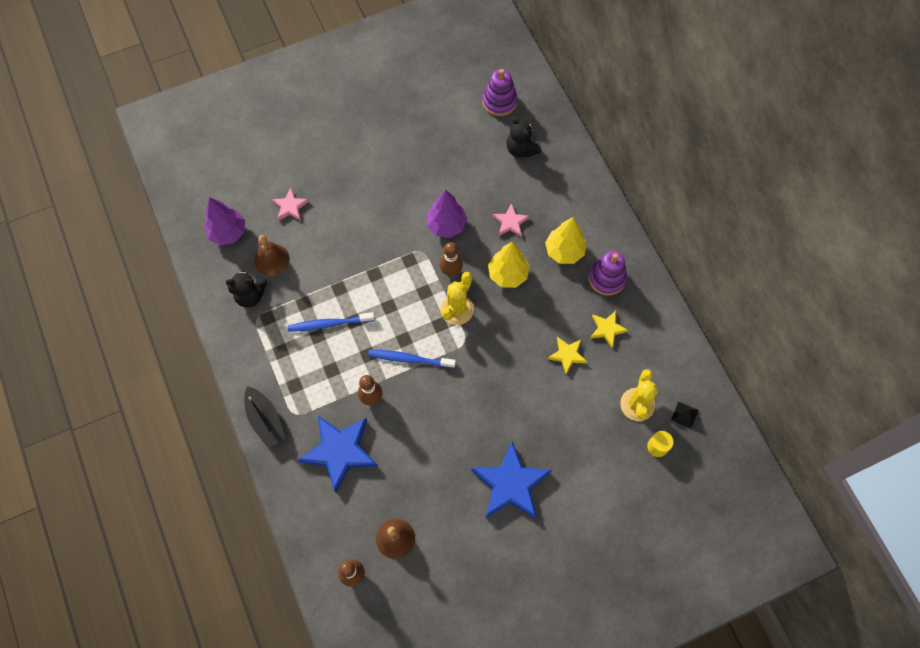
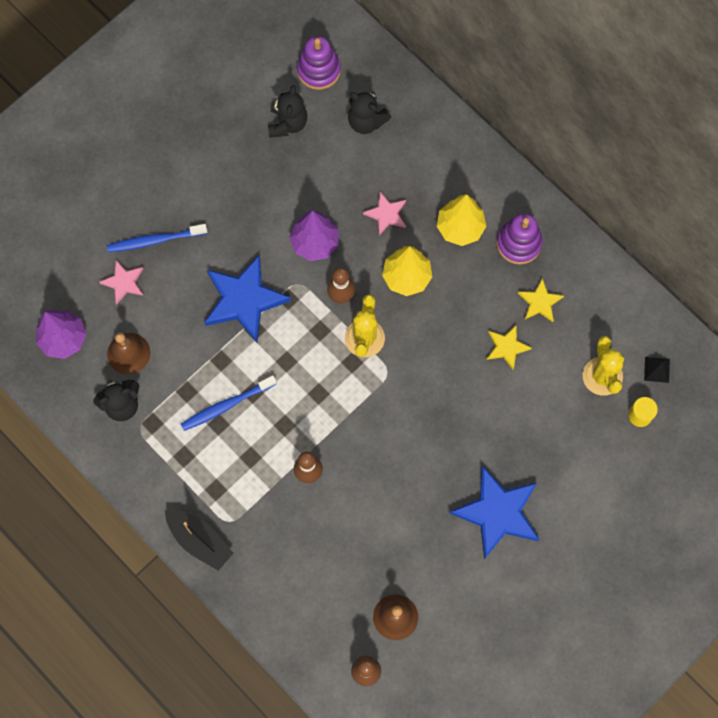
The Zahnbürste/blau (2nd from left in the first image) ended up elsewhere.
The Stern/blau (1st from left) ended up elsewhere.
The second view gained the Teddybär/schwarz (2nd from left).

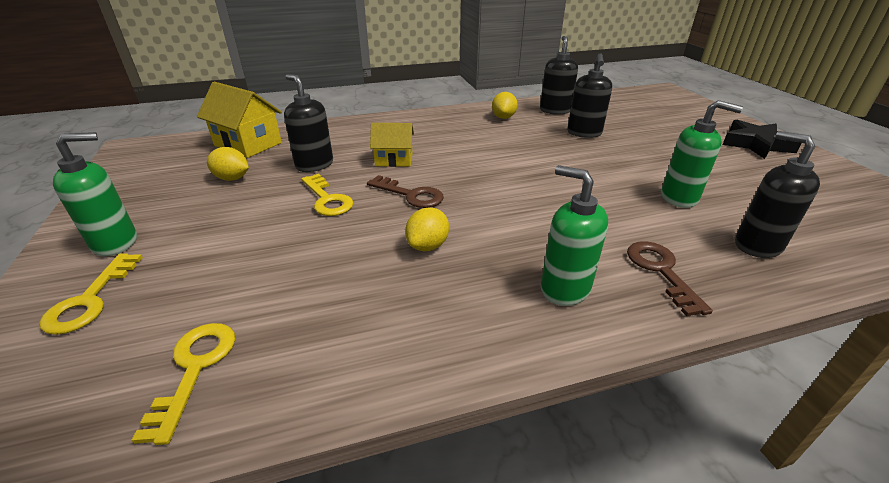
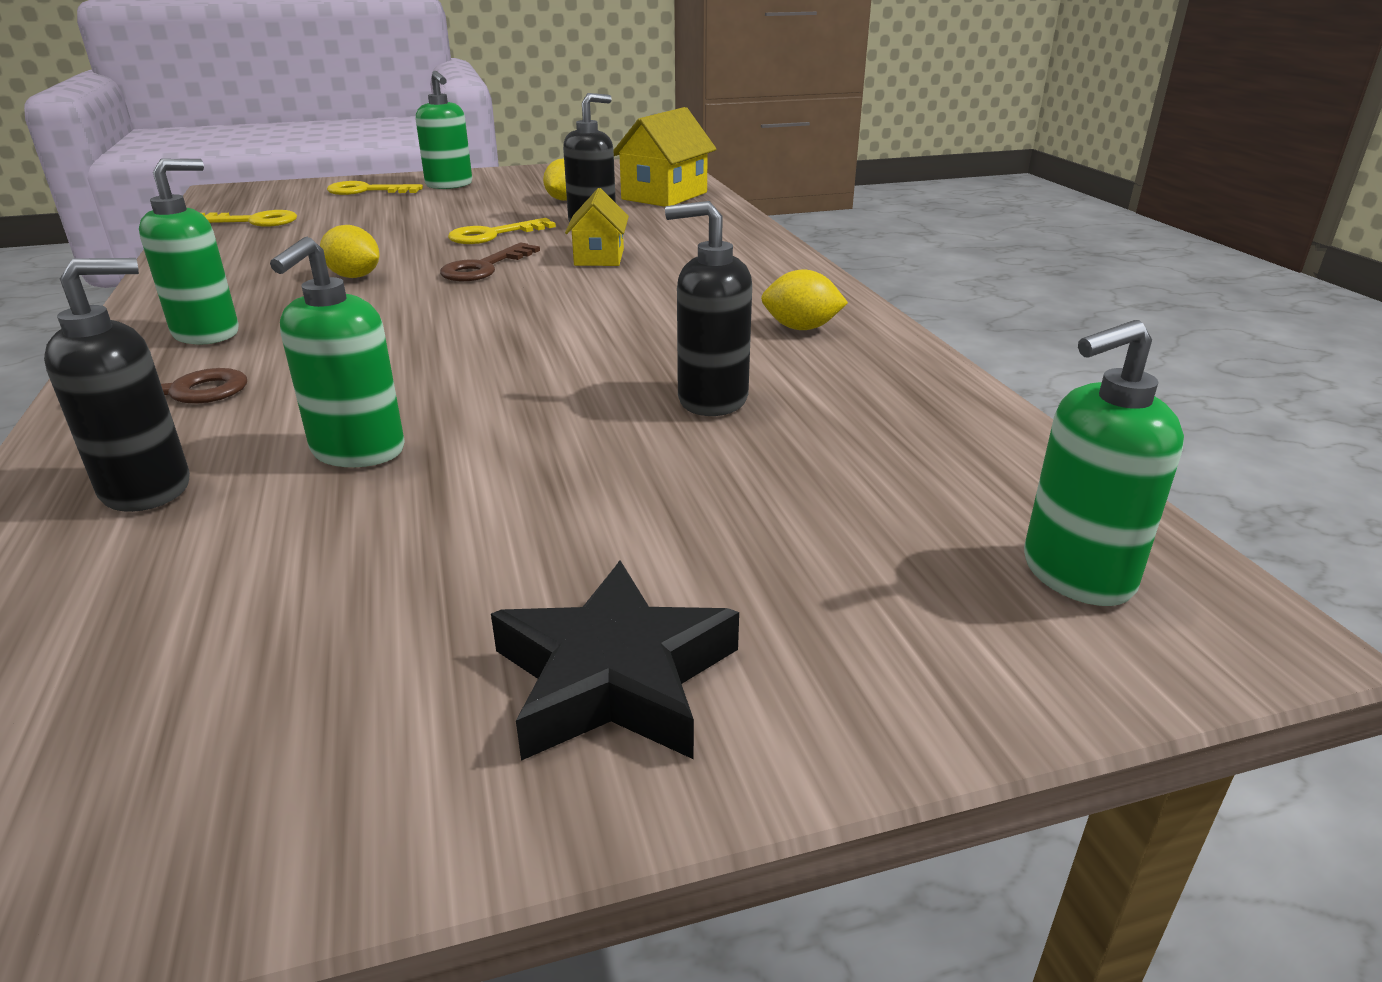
The second view gained the Seifenspender/grün (4th from left).
The second view lost the Seifenspender/schwarz (2nd from left).

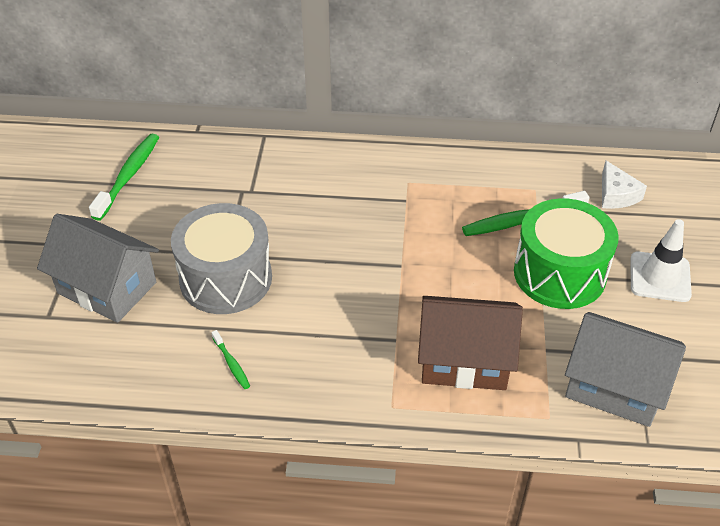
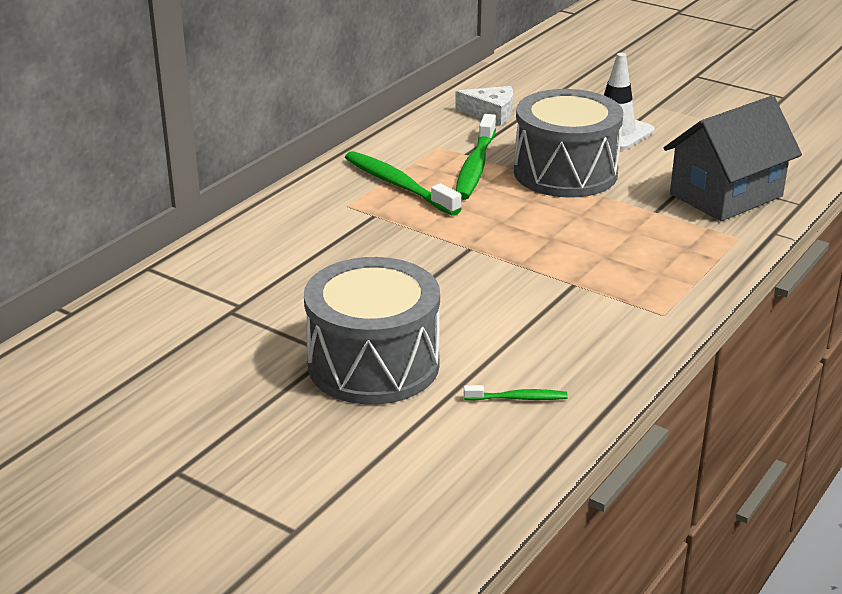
The Zahnbürste/grün (1st from left) ended up elsewhere.
What was the Trommel/grün turned into the Trommel/grau (2nd from left).
The second view lost the Haus/grau (1st from left).
The second view lost the Haus/braun.

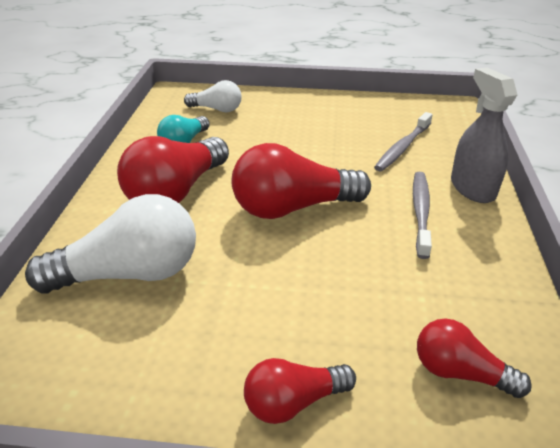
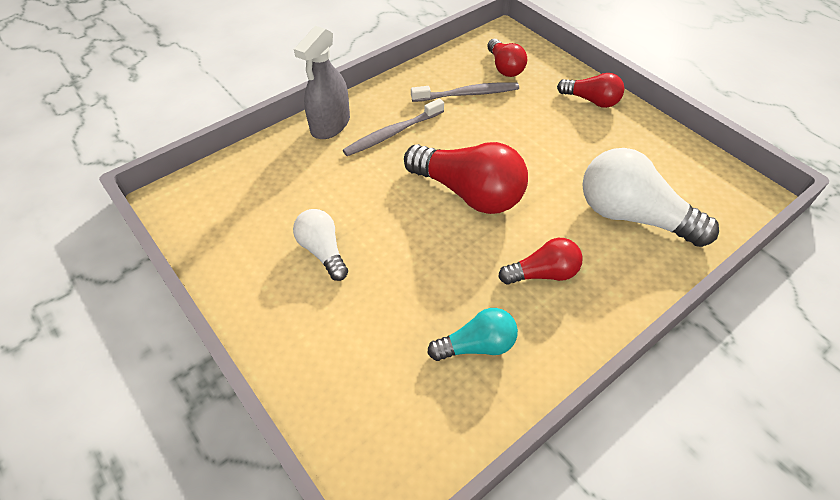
The Glühbirne/weiß (2nd from left in the first image) ended up elsewhere.
The Zahnbürste/grau (1st from left in the first image) ended up elsewhere.
The size of the Glühbirne/rot (1st from left in the first image) changed by a factor of 0.56.

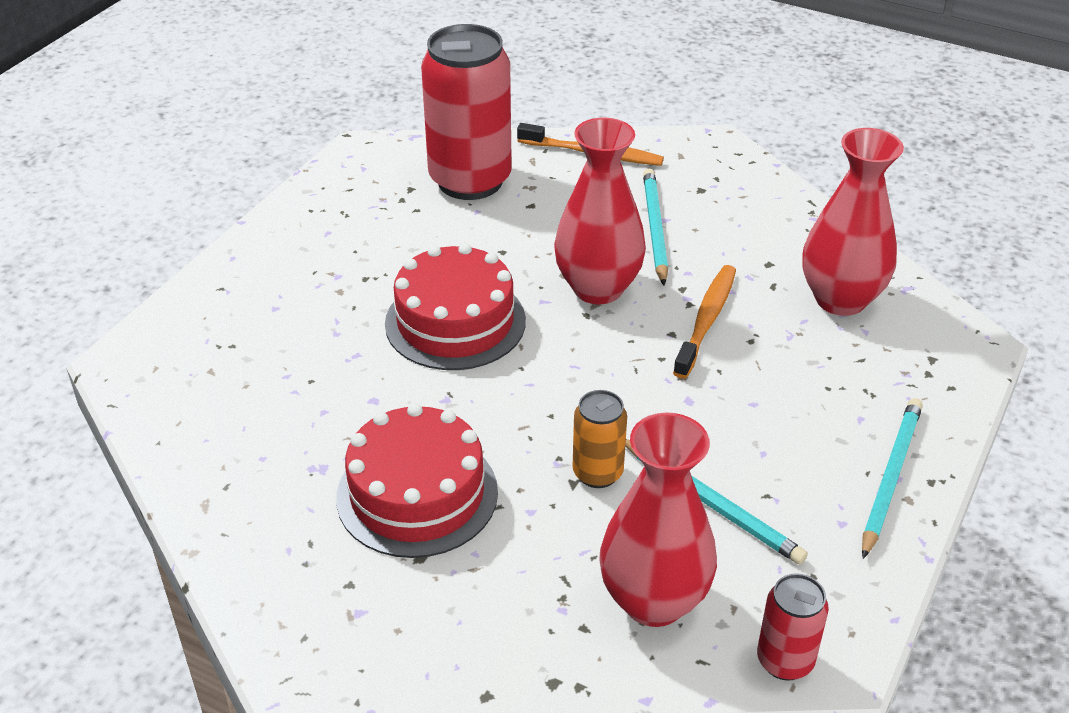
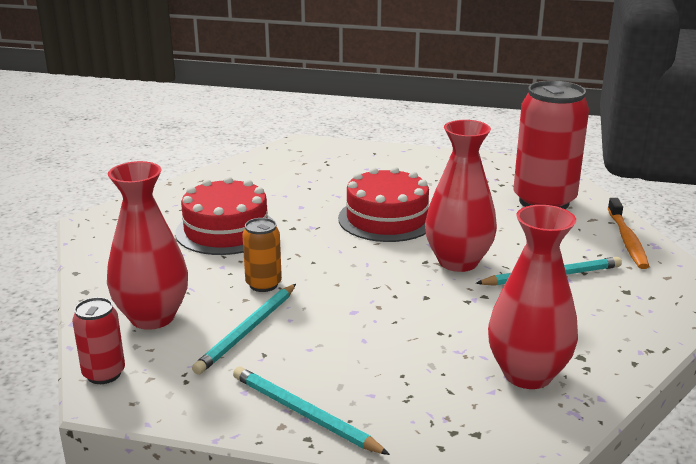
The Bleistift/türkis (3rd from left in the first image) ended up facing another way, 150 degrees counterclockwise from before.
The second view lost the Zahnbürste/orange (2nd from left).

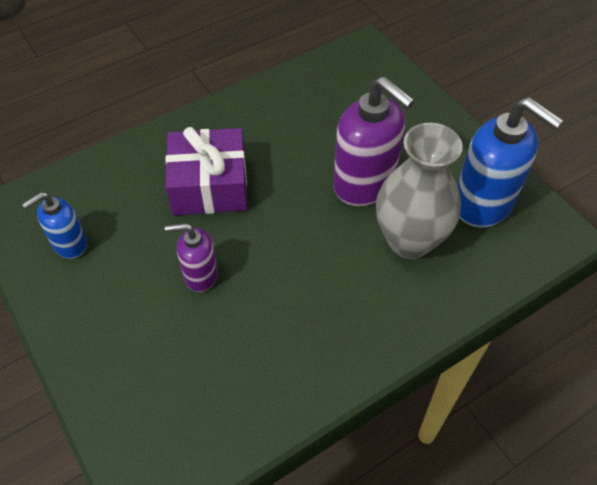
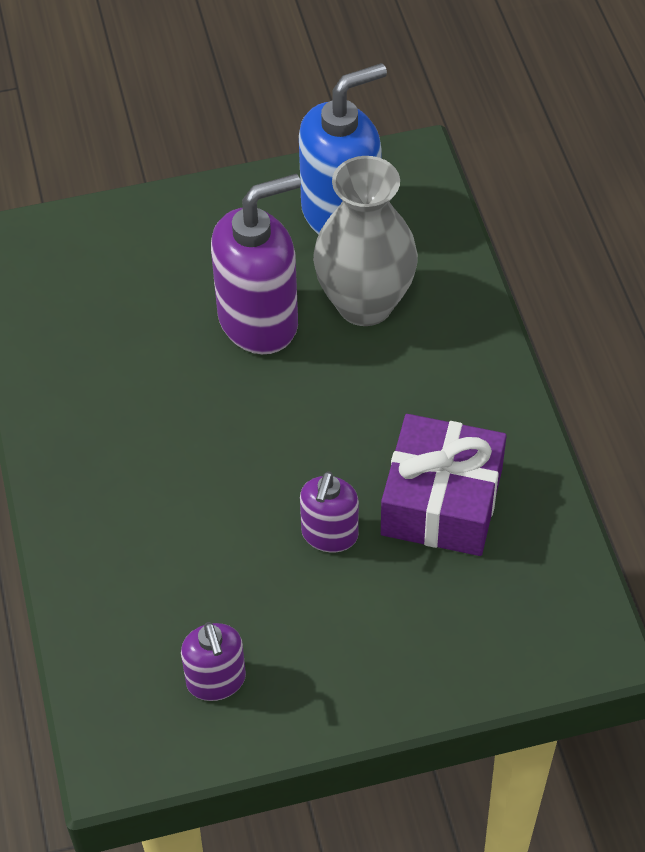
What was the Seifenspender/blau (1st from left) turned into the Seifenspender/lila (1st from left).
The Geschenk/lila ended up elsewhere.

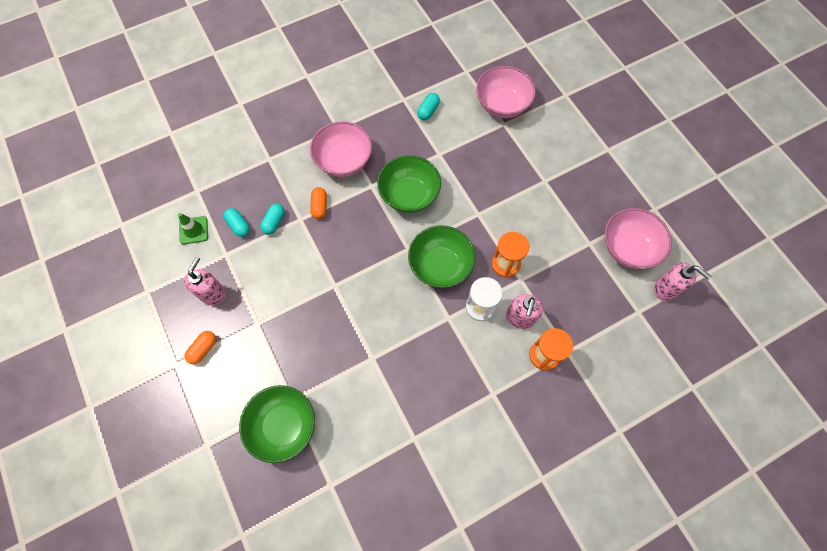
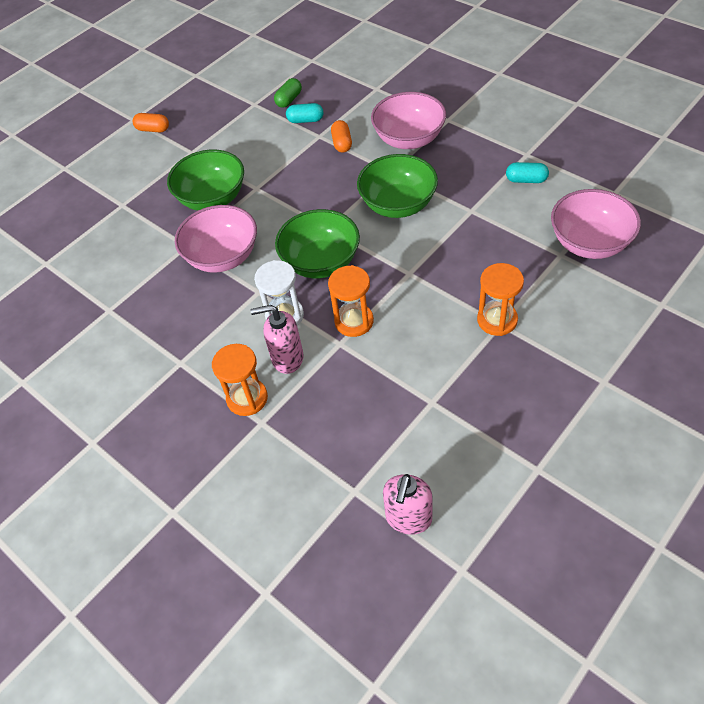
The Schüssel/grün (1st from left) ended up elsewhere.
The Schüssel/rosa (3rd from left in the first image) ended up elsewhere.
What was the Kapsel/türkis (1st from left) turned into the Kapsel/grün.
The Kapsel/orange (2nd from left) ended up facing another way, 75 degrees counterclockwise from before.
The second view gained the Sanduhr/orange (3rd from left).
The second view lost the Leitkegel/grün.
The second view lost the Seifenspender/rosa (1st from left).

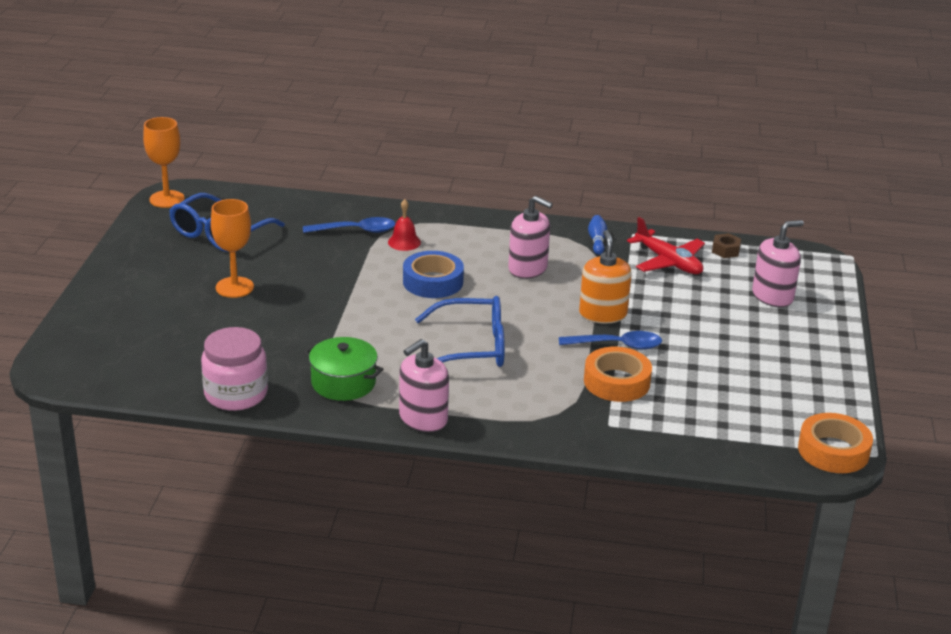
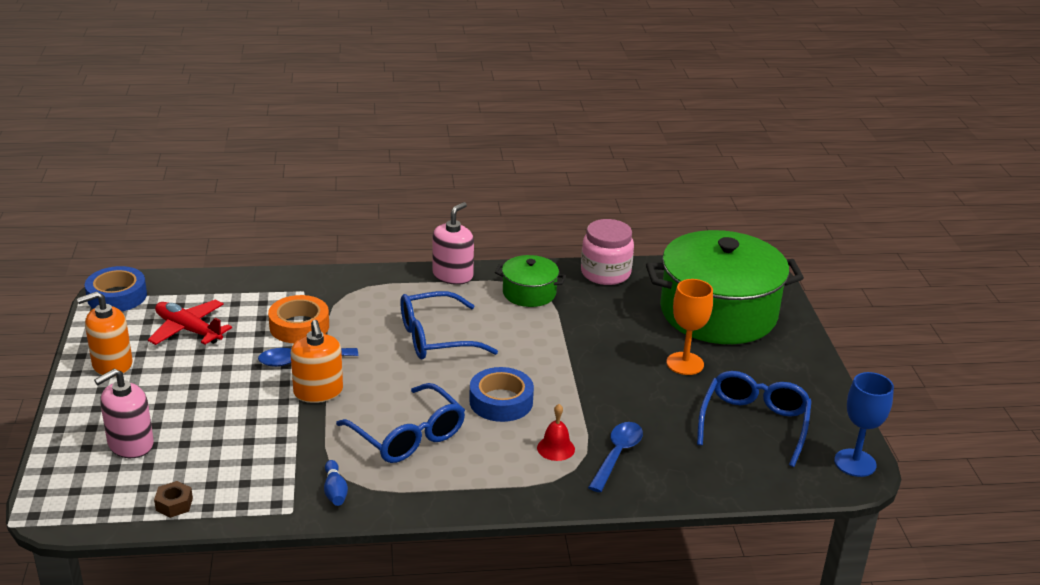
The second view gained the Seifenspender/orange (1st from left).
What was the Klebeband/orange (2nd from left) turned into the Klebeband/blau (1st from left).
The Flugzeug/rot ended up elsewhere.
Where the Seifenspender/rosa (2nd from left) stood, the Brille/blau (1st from left) came to stand.
The Löffel/blau (1st from left in the first image) ended up facing another way, 135 degrees clockwise from before.
The second view gained the Kochtopf/grün (2nd from left).
What was the Kelch/orange (1st from left) turned into the Kelch/blau.

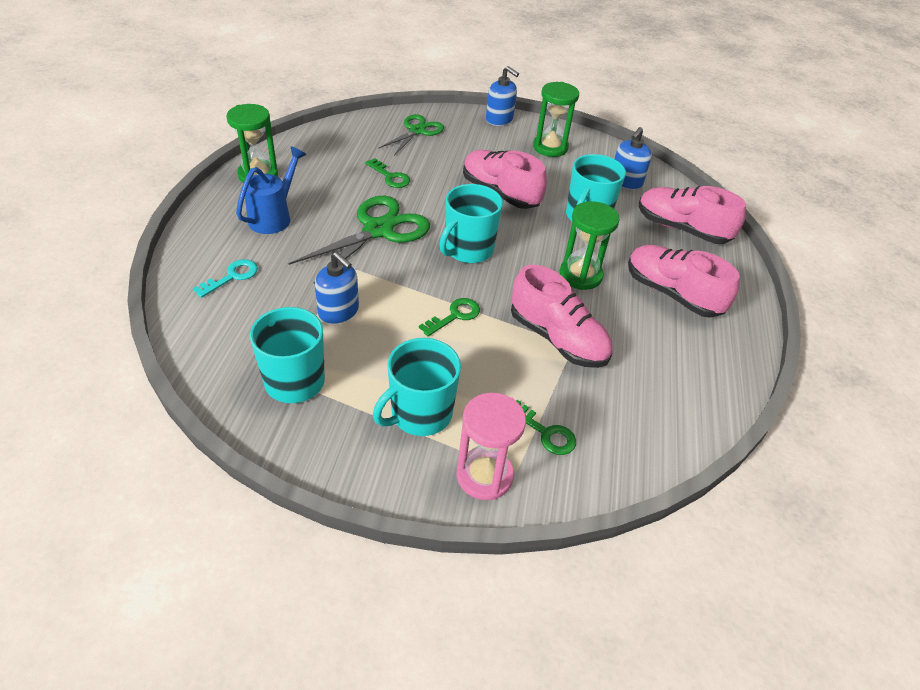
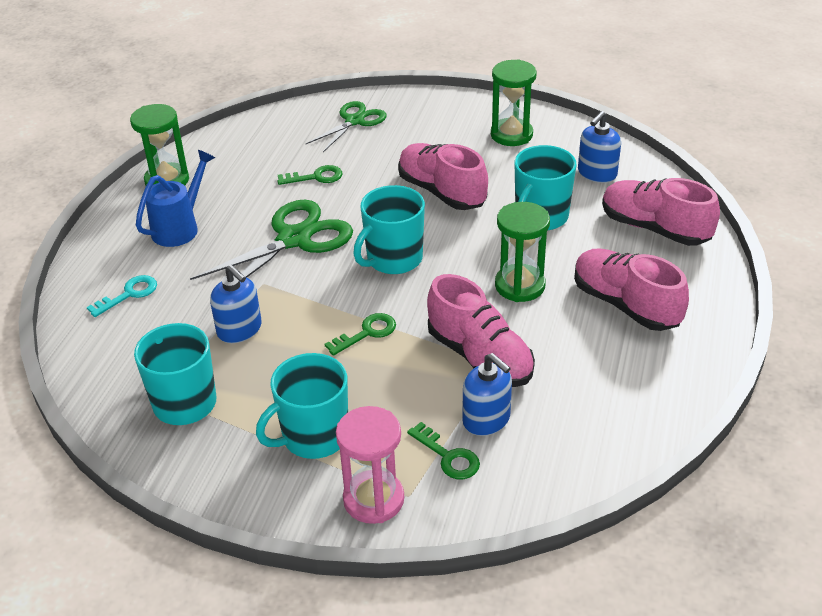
The Schlüssel/grün (1st from left) ended up facing another way, 60 degrees counterclockwise from before.
The Seifenspender/blau (2nd from left) ended up elsewhere.

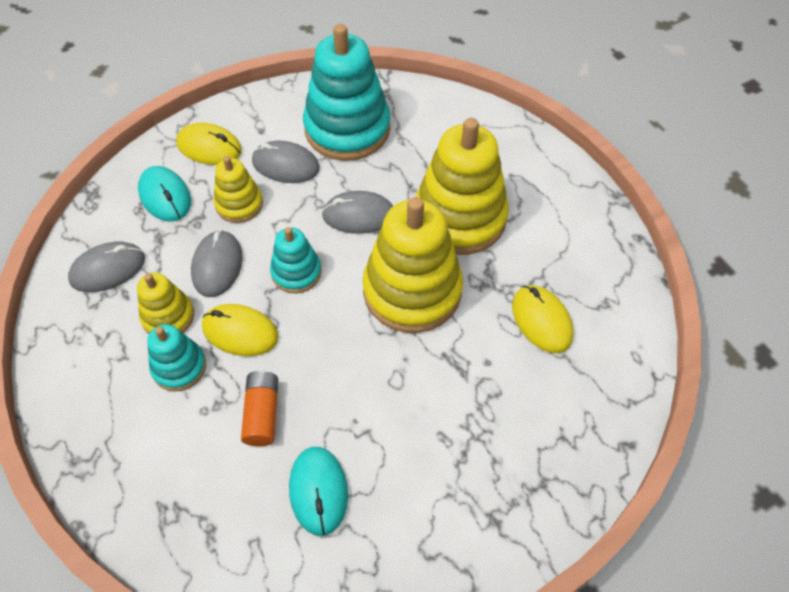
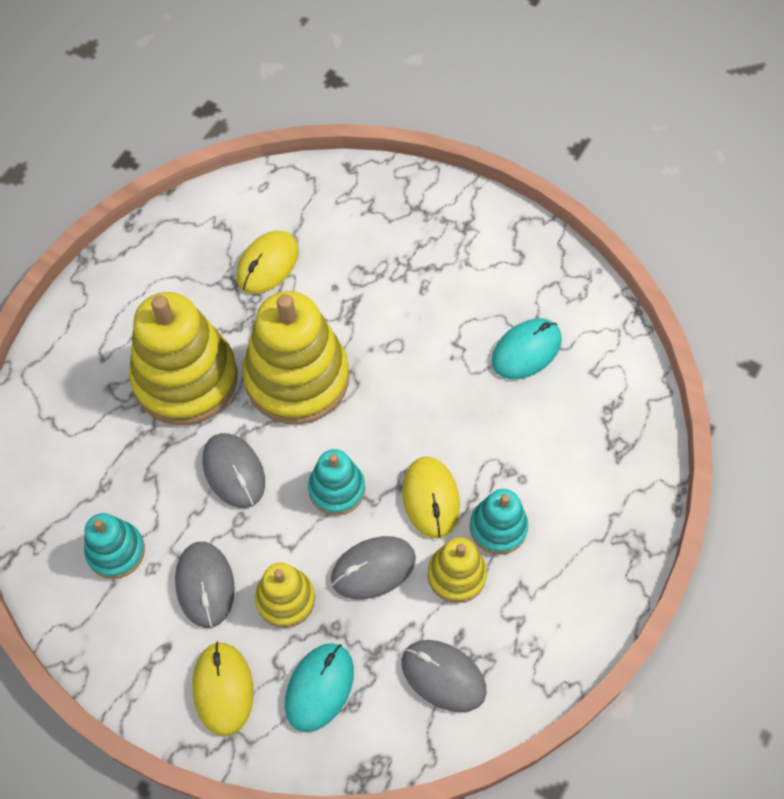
The size of the Stapelspielzeug/türkis (3rd from left in the first image) changed by a factor of 0.52.
The second view lost the Batterie/orange.

